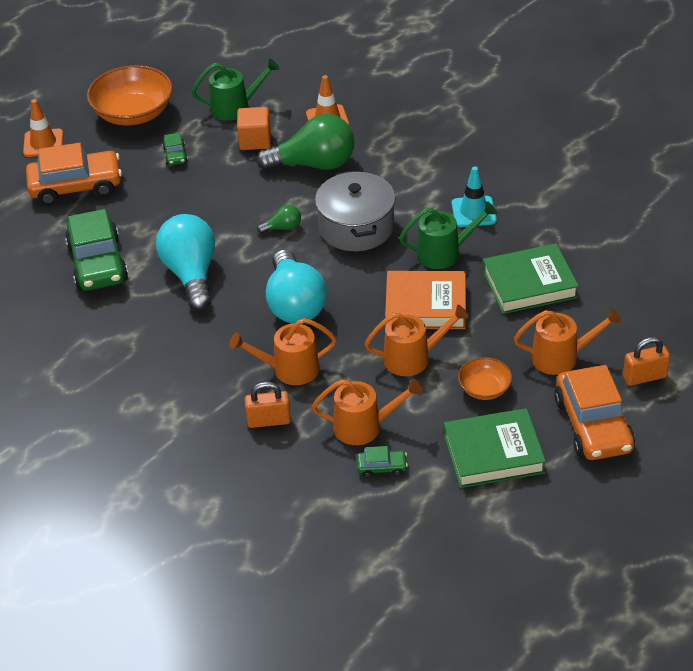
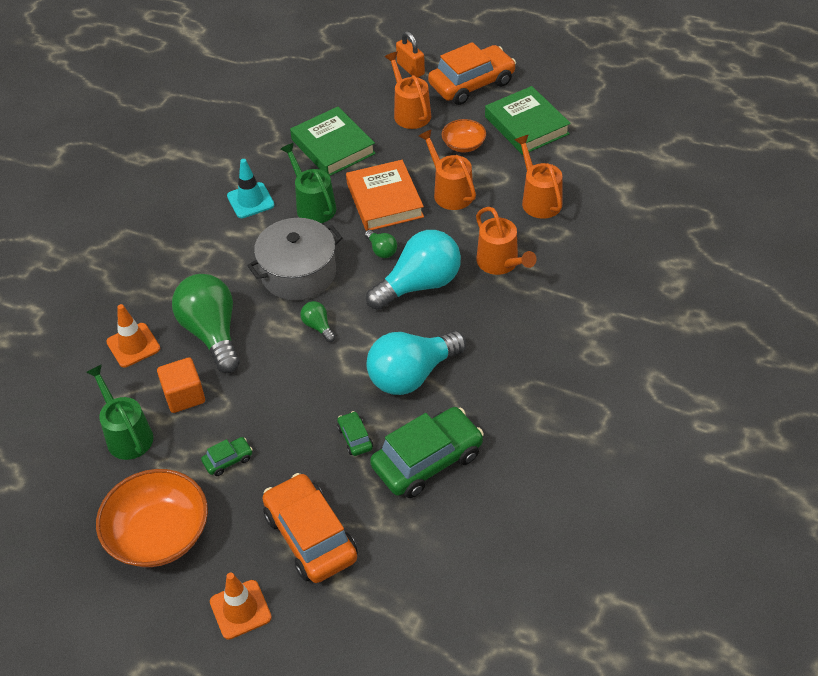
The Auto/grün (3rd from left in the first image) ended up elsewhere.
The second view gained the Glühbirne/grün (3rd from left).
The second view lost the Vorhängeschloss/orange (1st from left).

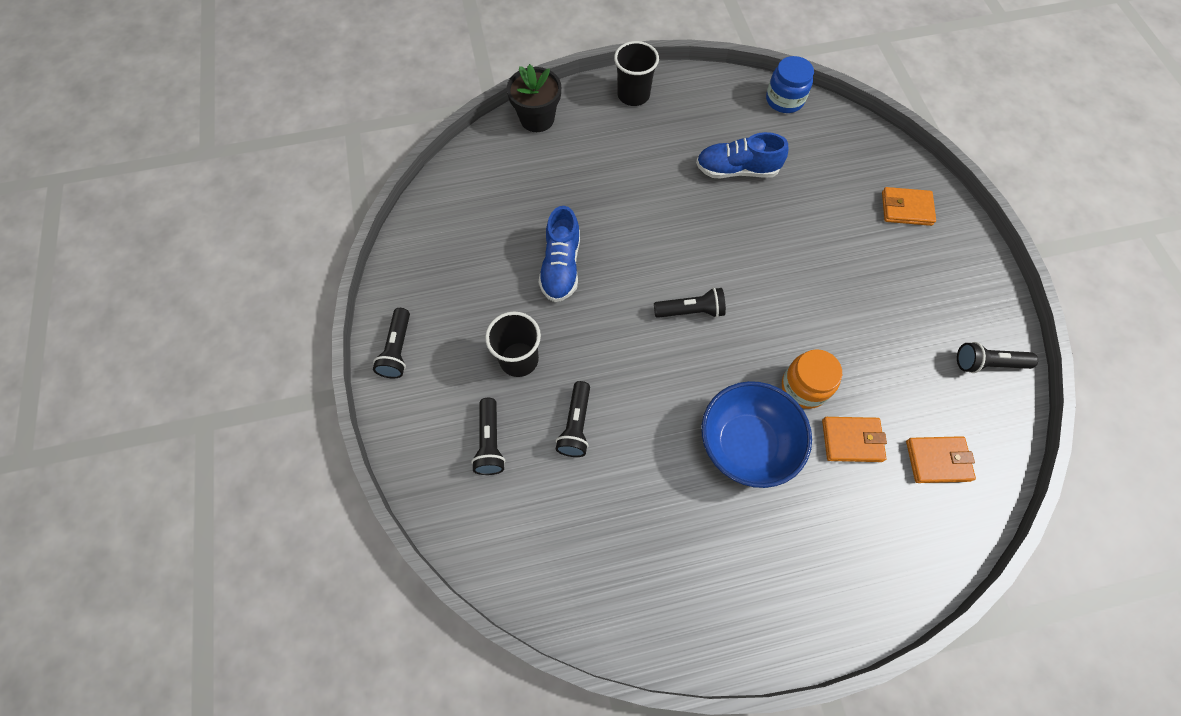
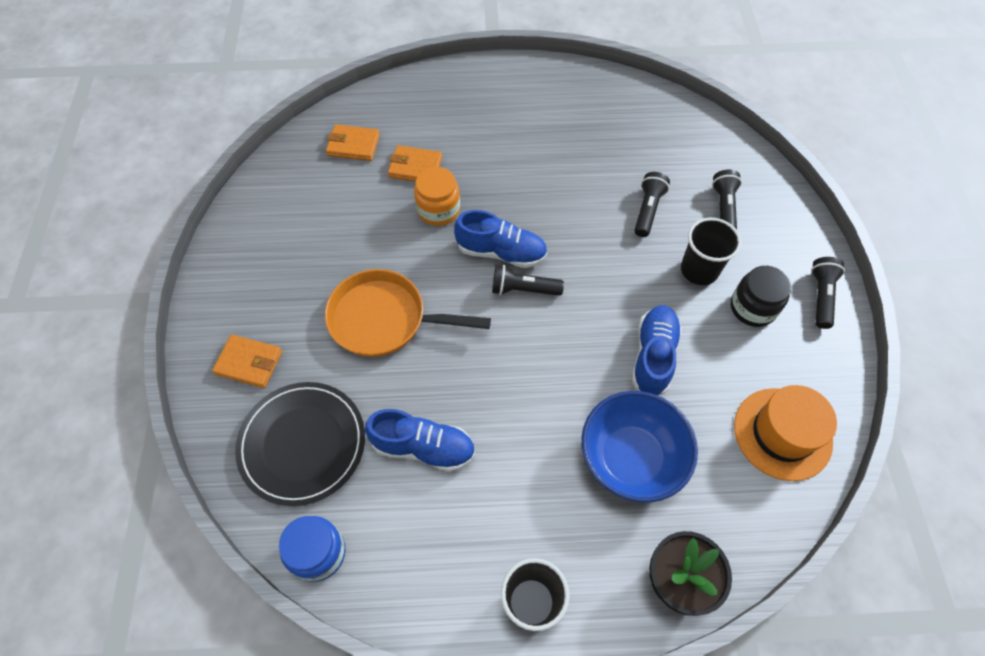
The second view gained the Teller/schwarz.
The second view gained the Pfanne/orange.
The second view gained the Schuh/blau (2nd from left).
The Schüssel/blau ended up elsewhere.
The second view gained the Einmachglas/schwarz.
The second view gained the Hut/orange.
The second view lost the Taschenlampe/schwarz (5th from left).

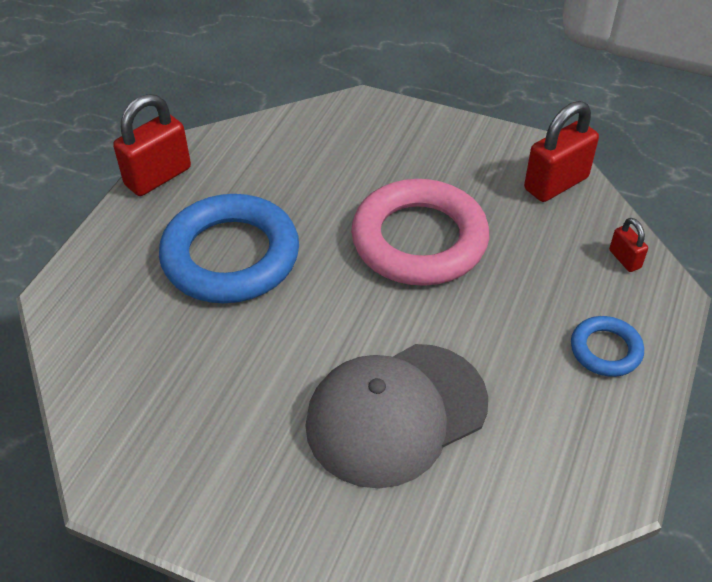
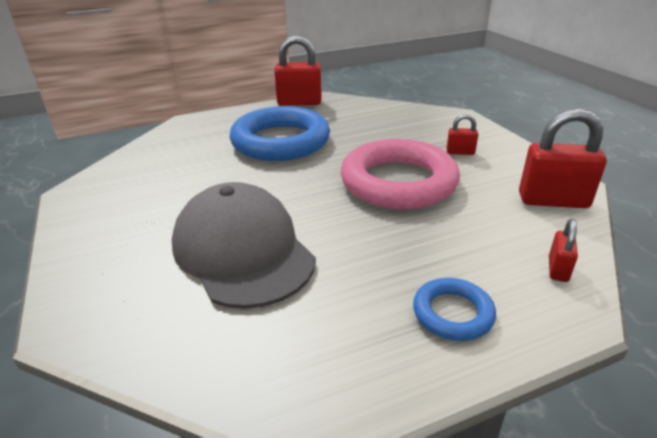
The Kappe/grau ended up facing another way, 45 degrees clockwise from before.
The second view gained the Vorhängeschloss/rot (2nd from left).

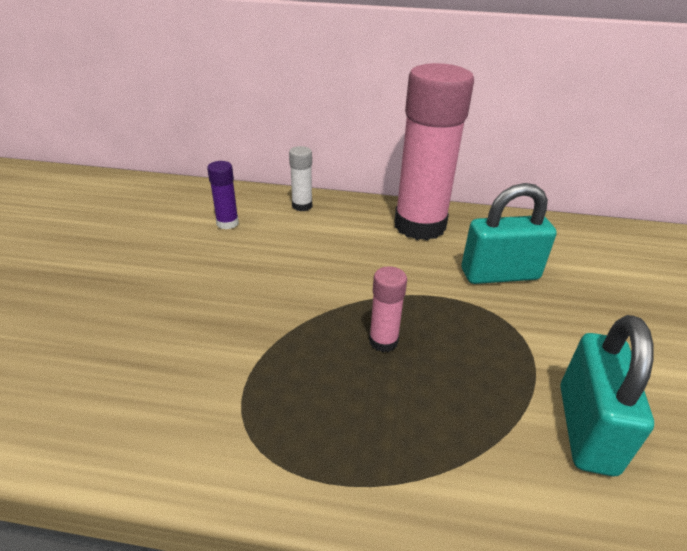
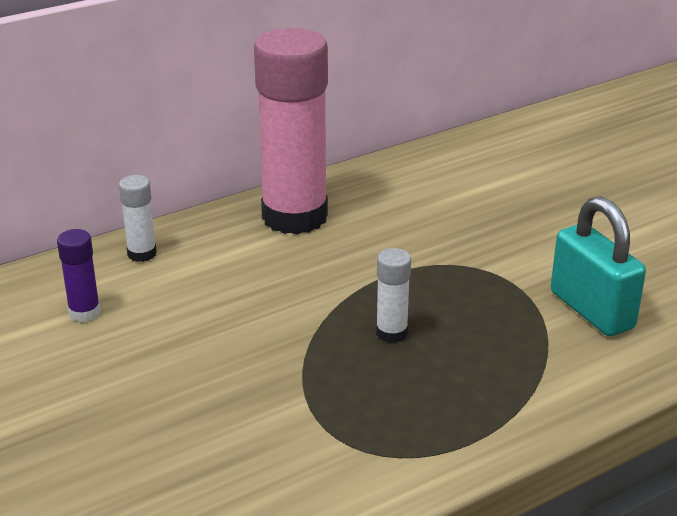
What was the Klebestift/rosa (1st from left) turned into the Klebestift/weiß (2nd from left).
The second view lost the Vorhängeschloss/türkis (1st from left).

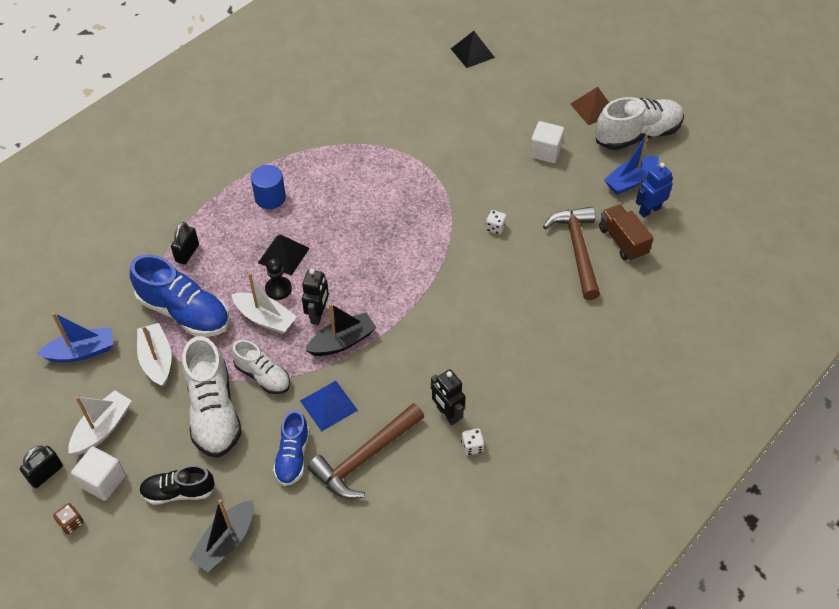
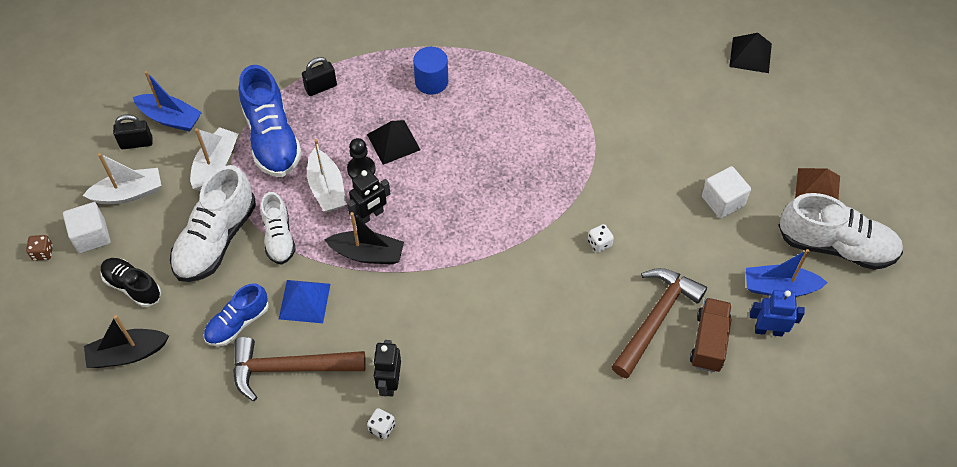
The Vorhängeschloss/schwarz (1st from left) ended up elsewhere.

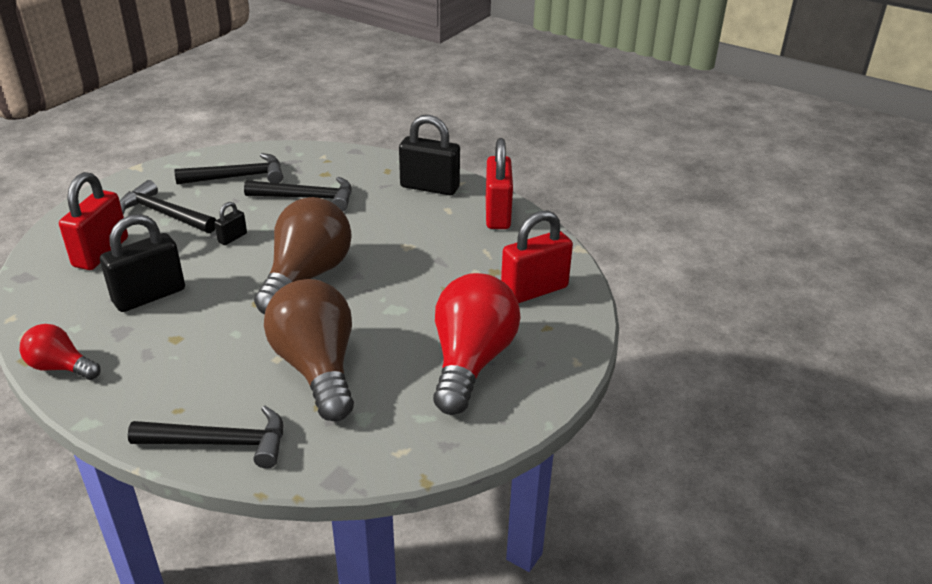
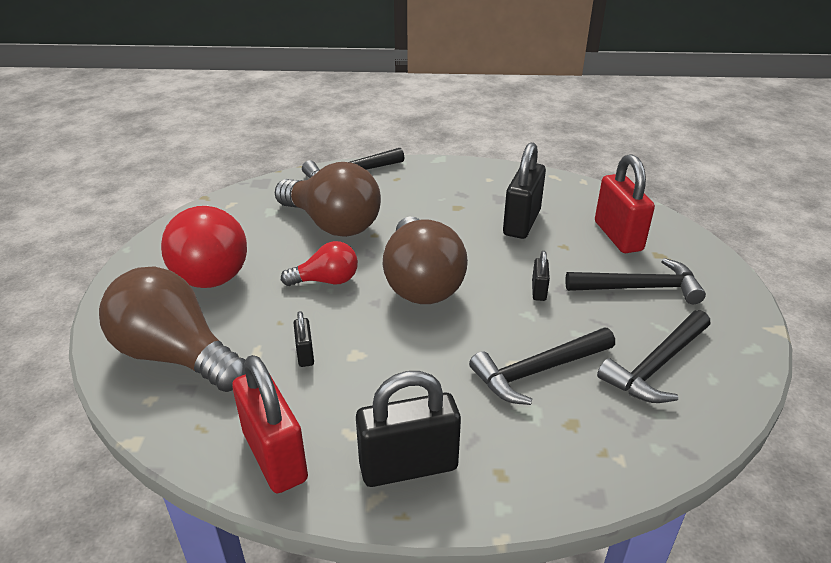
Where the Vorhängeschloss/rot (3rd from left) stood, the Glühbirne/braun (1st from left) came to stand.
The Glühbirne/rot (1st from left in the first image) ended up elsewhere.
The second view gained the Vorhängeschloss/schwarz (1st from left).

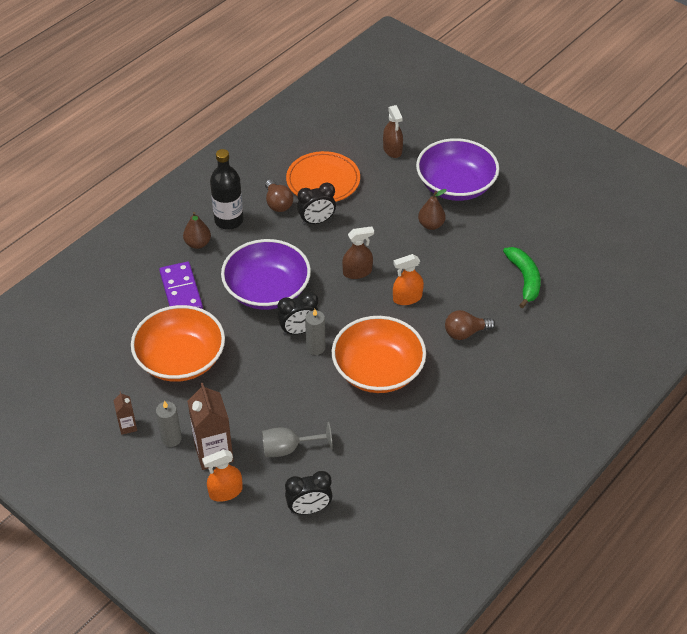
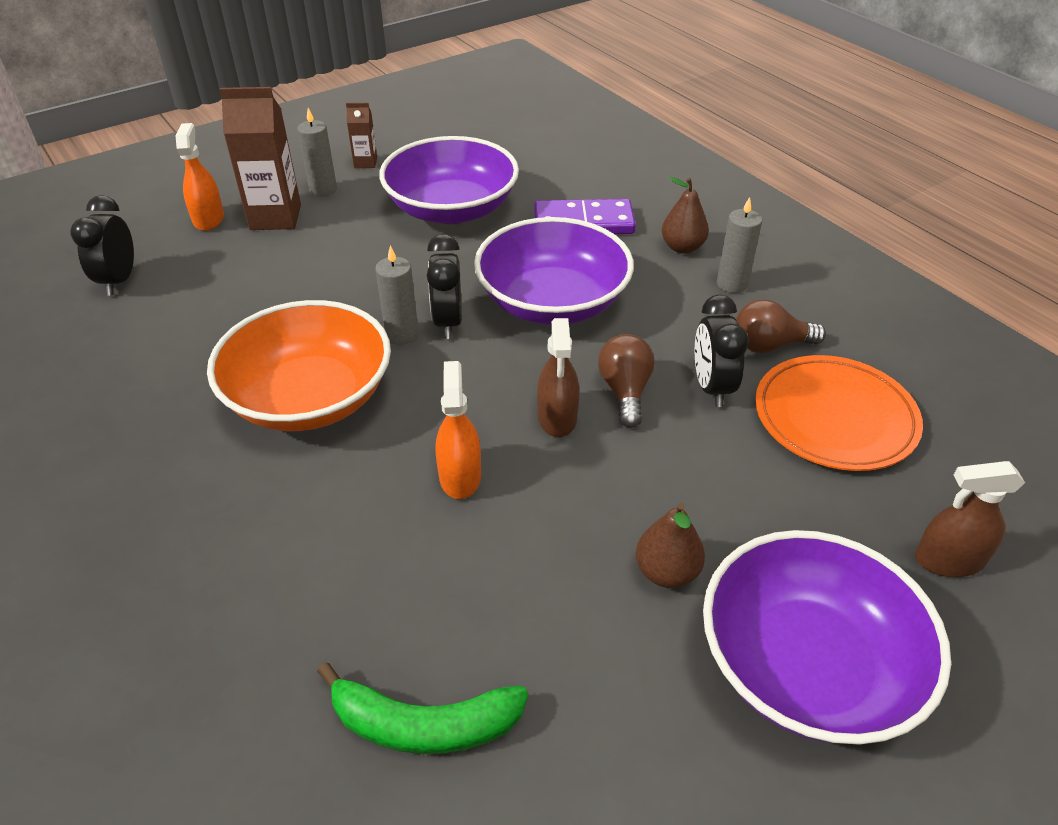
What was the Schüssel/orange (1st from left) turned into the Schüssel/lila (1st from left).
The Glühbirne/braun (2nd from left in the first image) ended up elsewhere.
Where the Flasche/schwarz stood, the Kerze/grau (3rd from left) came to stand.
The second view lost the Kelch/grau.

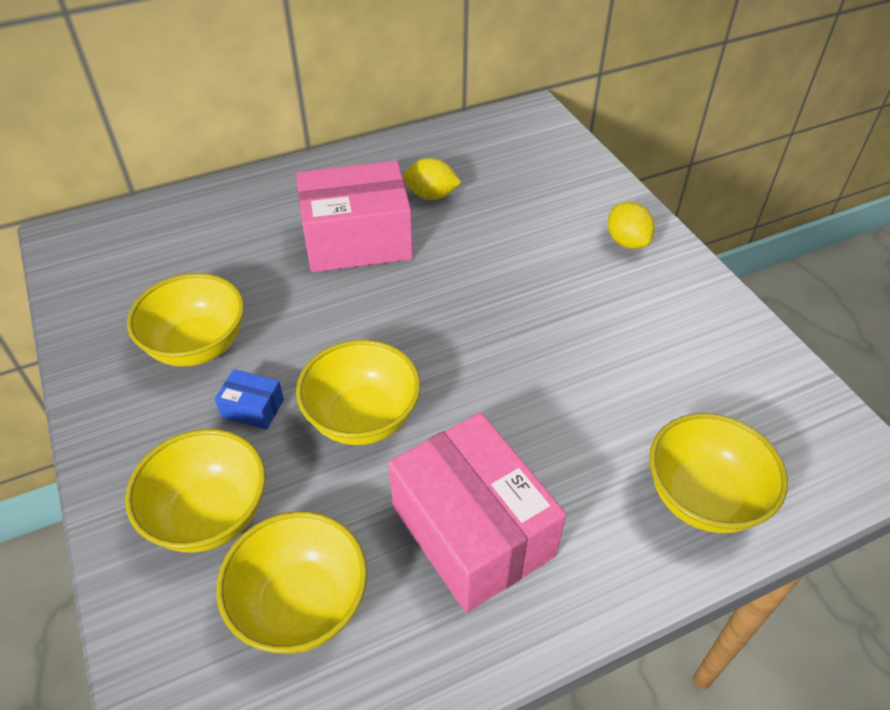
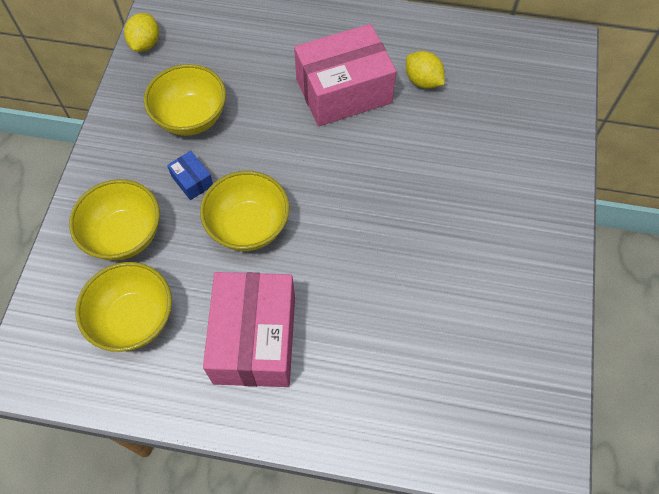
The Zitrone/gelb (2nd from left in the first image) ended up elsewhere.
The Schachtel/rosa (1st from left in the first image) ended up facing another way, 45 degrees counterclockwise from before.
The second view lost the Schüssel/gelb (5th from left).

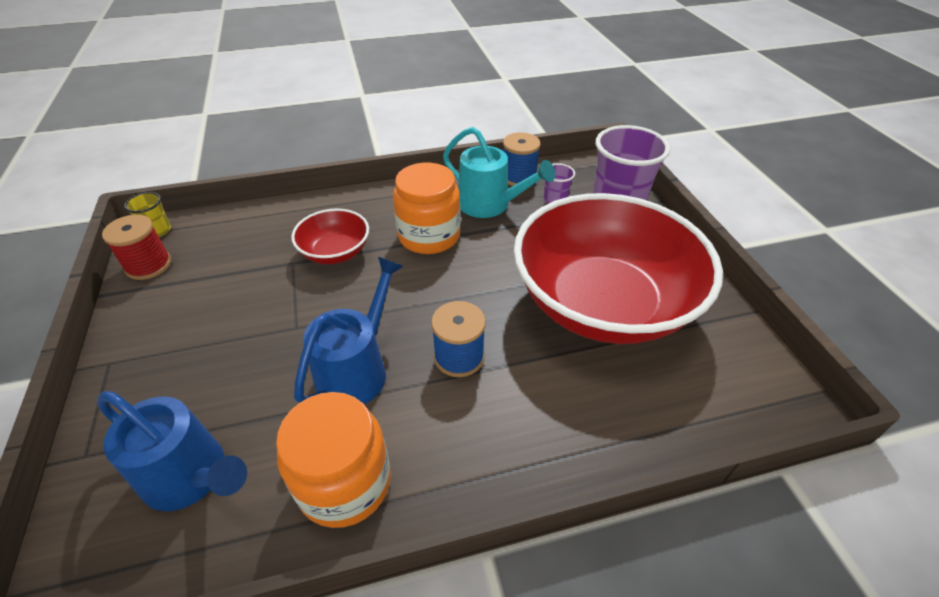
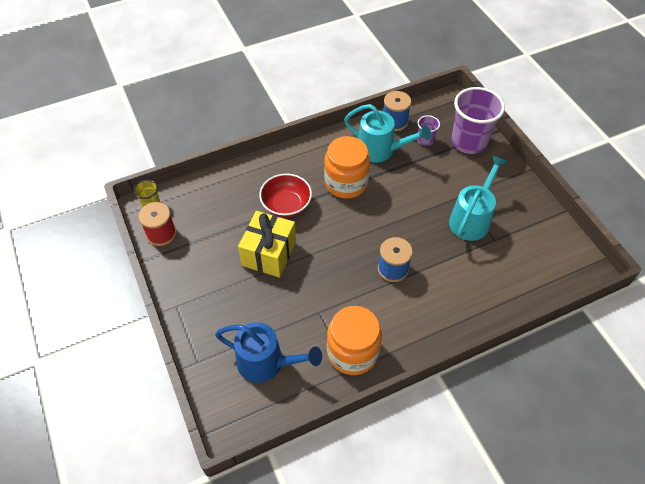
The second view gained the Geschenk/gelb.
Where the Schüssel/rot (2nd from left) stood, the Gießkanne/türkis (2nd from left) came to stand.
The second view lost the Gießkanne/blau (2nd from left).

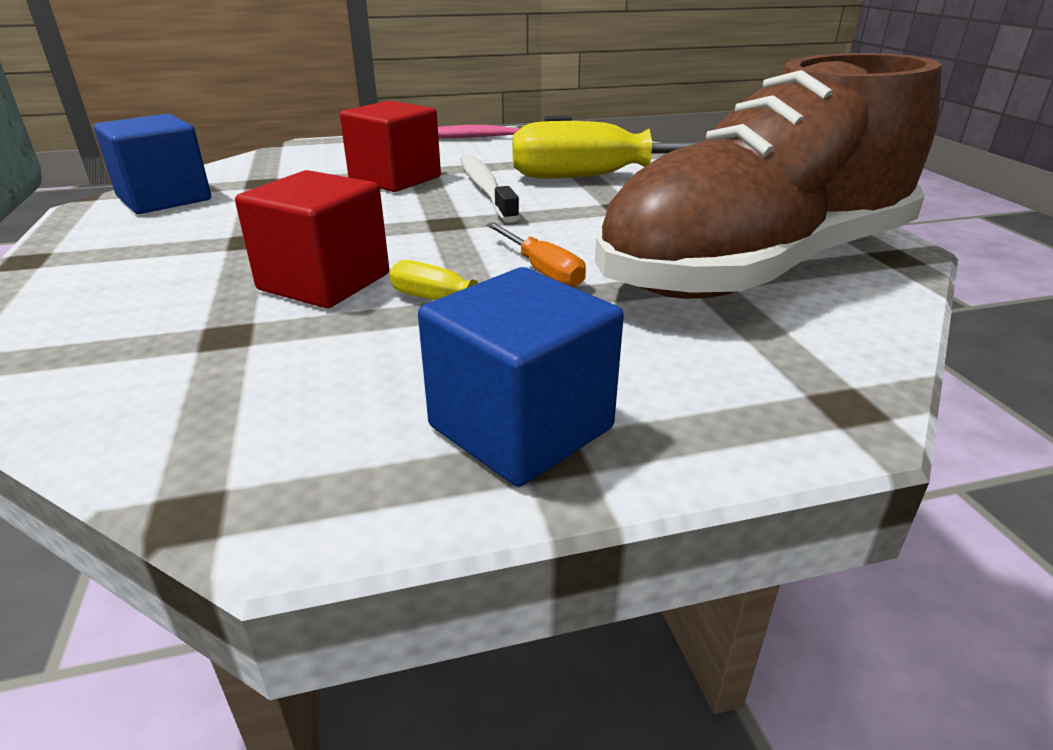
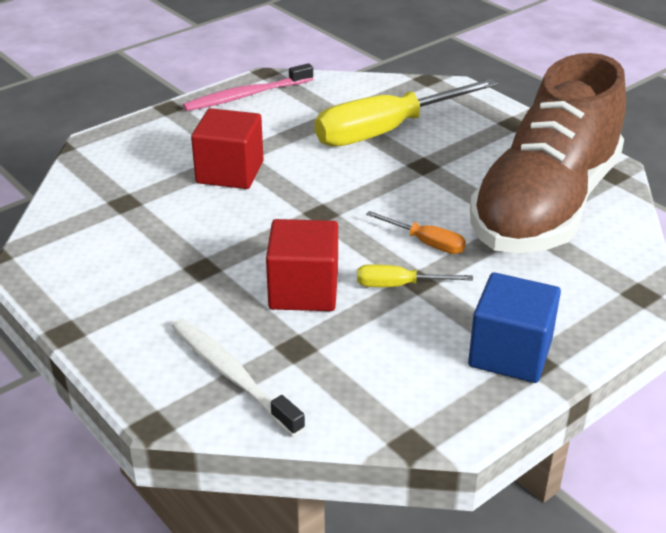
The Zahnbürste/weiß ended up elsewhere.
The second view lost the Kubus/blau (1st from left).

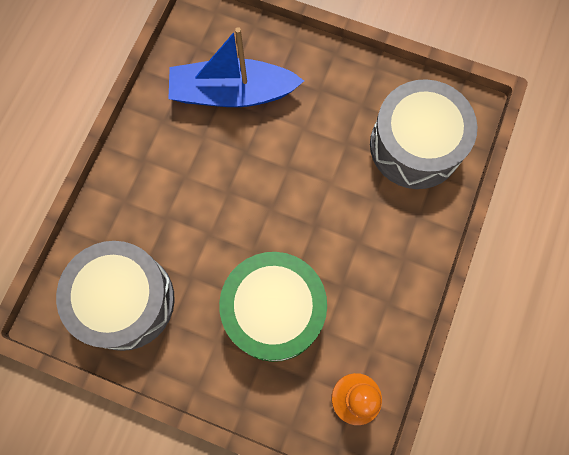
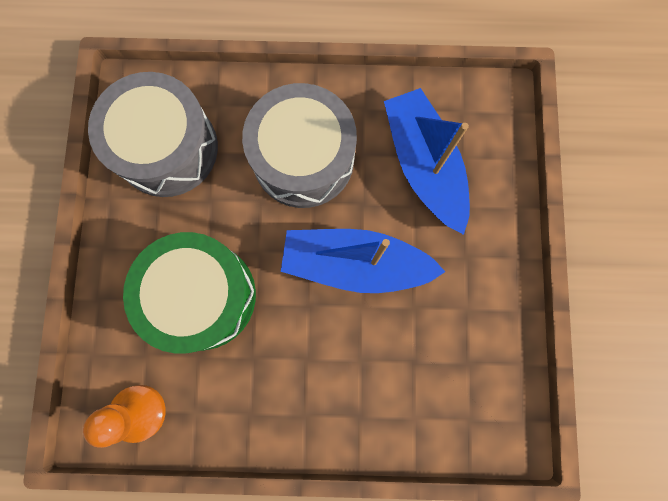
The Trommel/grau (2nd from left) ended up elsewhere.
The second view gained the Boot/blau (1st from left).

